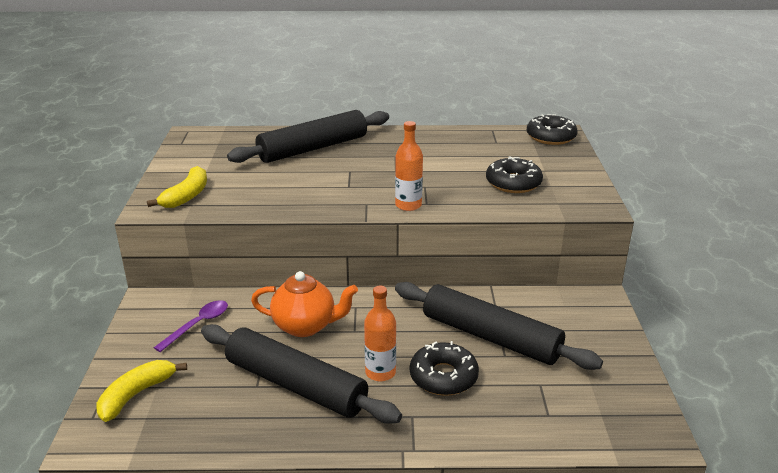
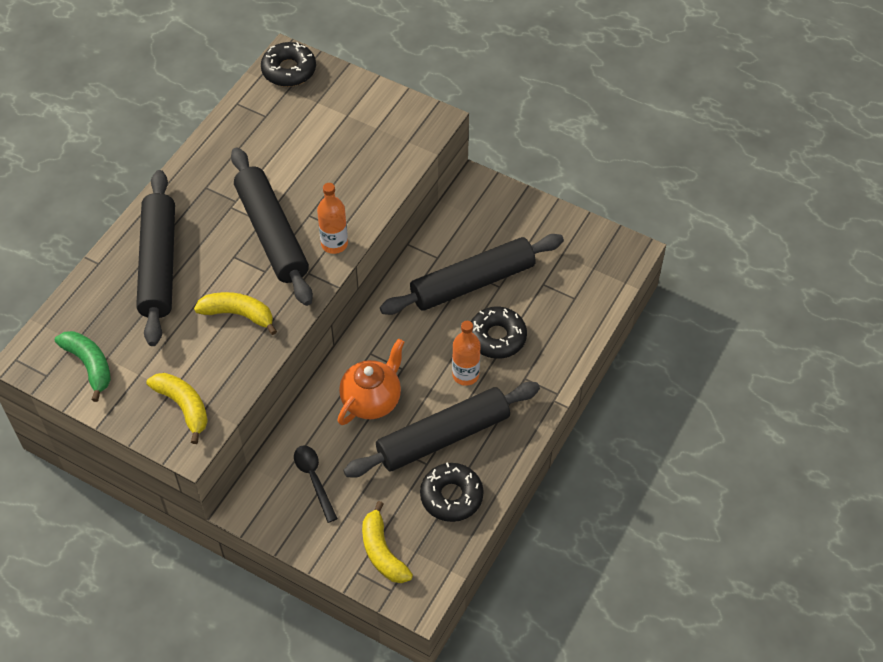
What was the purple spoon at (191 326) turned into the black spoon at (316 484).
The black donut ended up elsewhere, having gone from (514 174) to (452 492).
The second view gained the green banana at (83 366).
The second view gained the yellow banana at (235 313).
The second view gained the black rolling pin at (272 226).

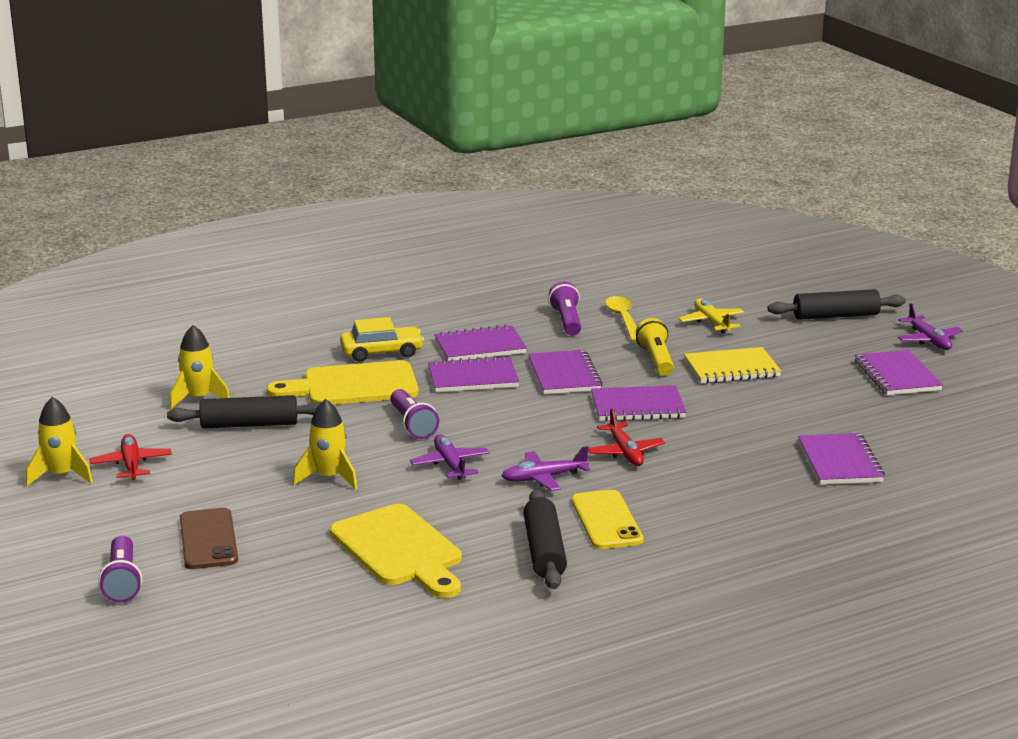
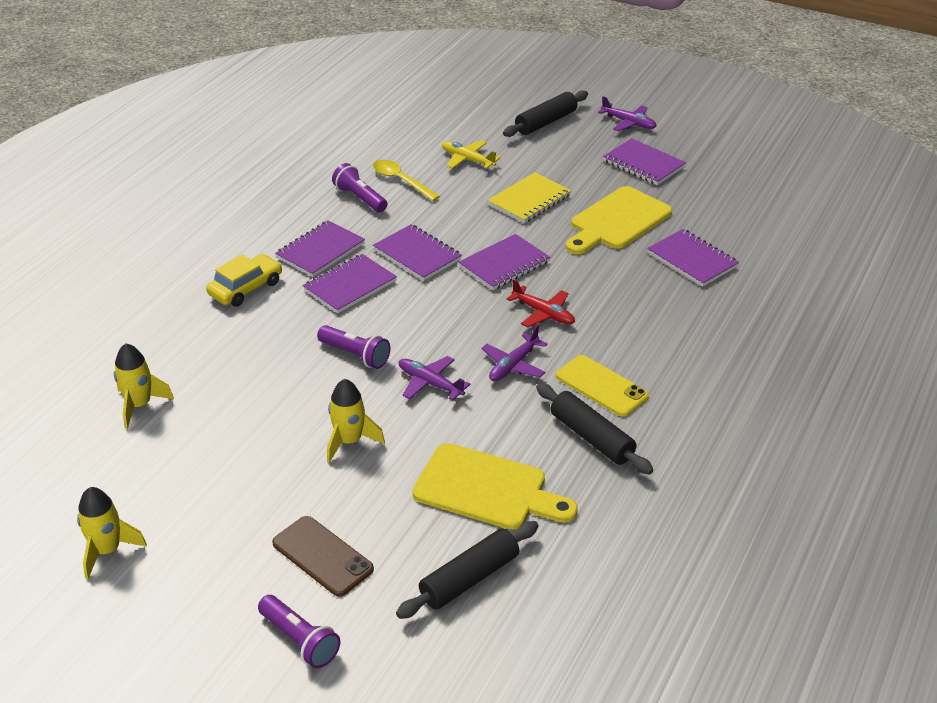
The second view lost the red plane at (130 457).
The black rolling pin ended up elsewhere, having gone from (244 412) to (467 570).
The yellow cutting board ended up elsewhere, having gone from (343 382) to (619 220).
The second view lost the yellow flashlight at (655 347).

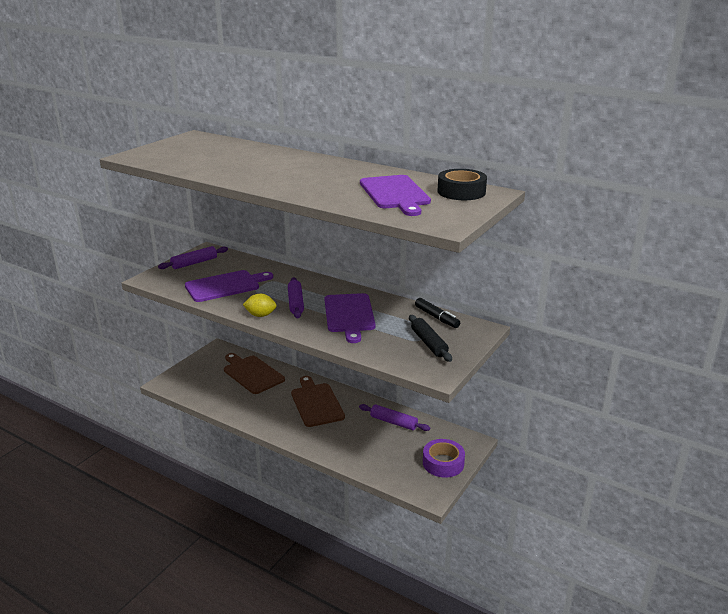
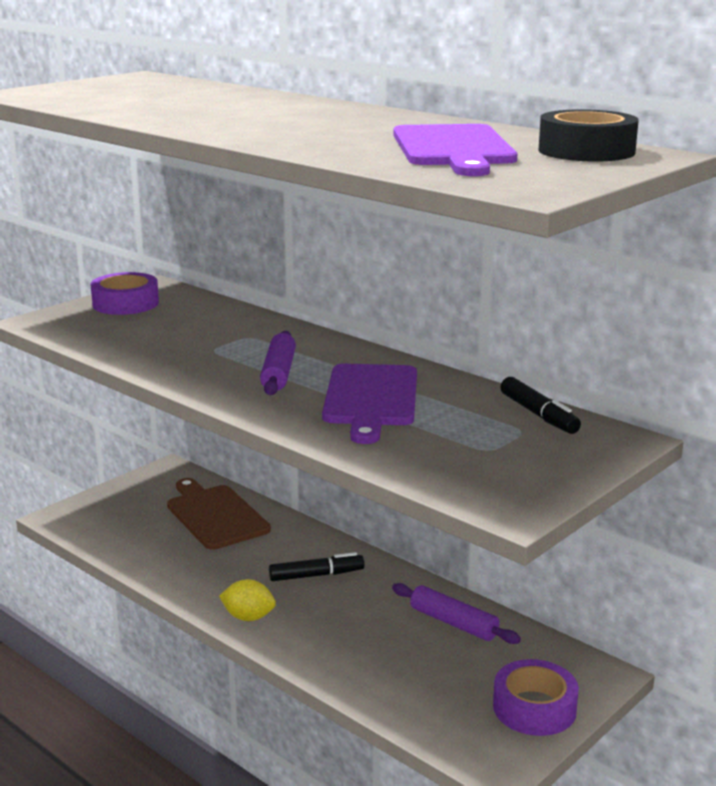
Where the purple rolling pin stood at (193 257), the purple tape came to stand at (124 293).
The second view lost the purple cutting board at (229 286).
The yellow lemon ended up elsewhere, having gone from (260 305) to (247 600).
Where the brown cutting board stood at (318 401), the black marker came to stand at (317 566).
The second view lost the black rolling pin at (430 338).

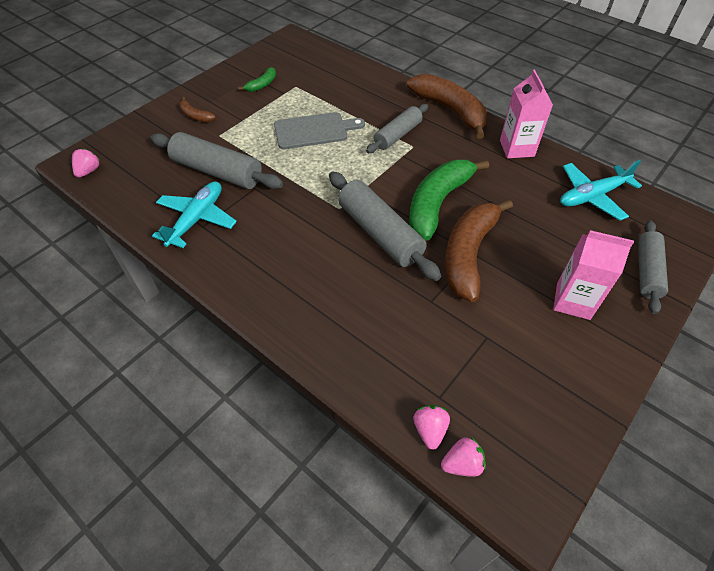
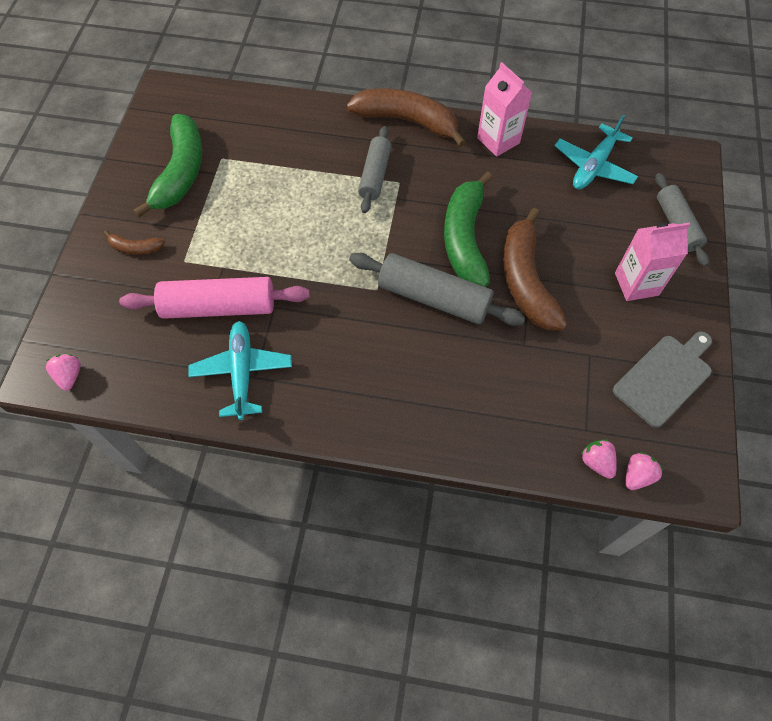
What was the grey rolling pin at (216 160) turned into the pink rolling pin at (214 298).
The size of the green banana at (257 79) changed by a factor of 2.18.
The grey cutting board ended up elsewhere, having gone from (319 130) to (662 379).

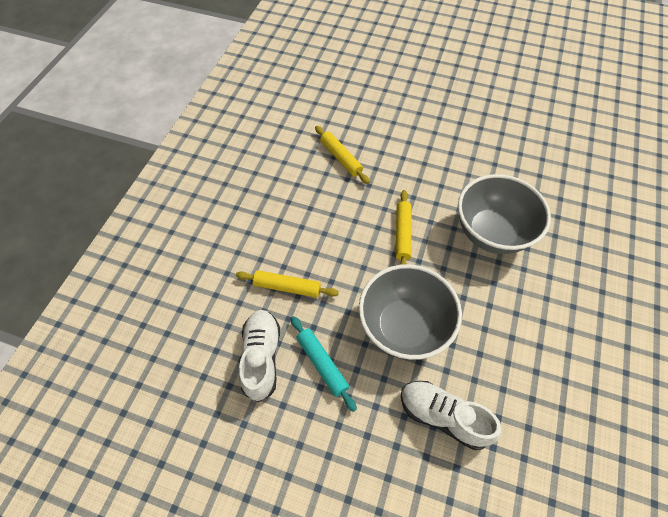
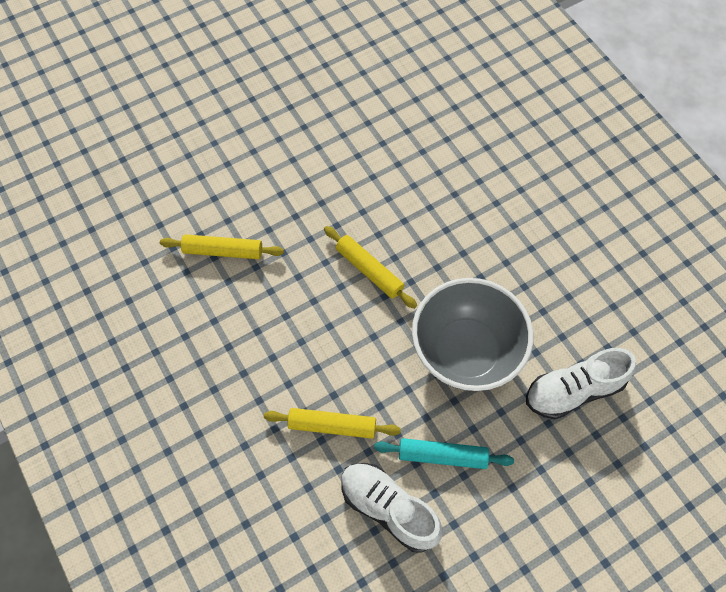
The yellow rolling pin at (287 284) ended up facing another way, 45 degrees clockwise from before.
The second view lost the grey bowl at (504 214).

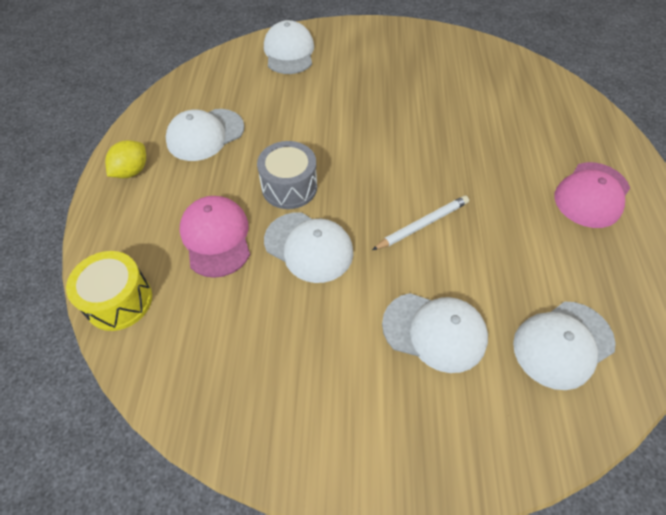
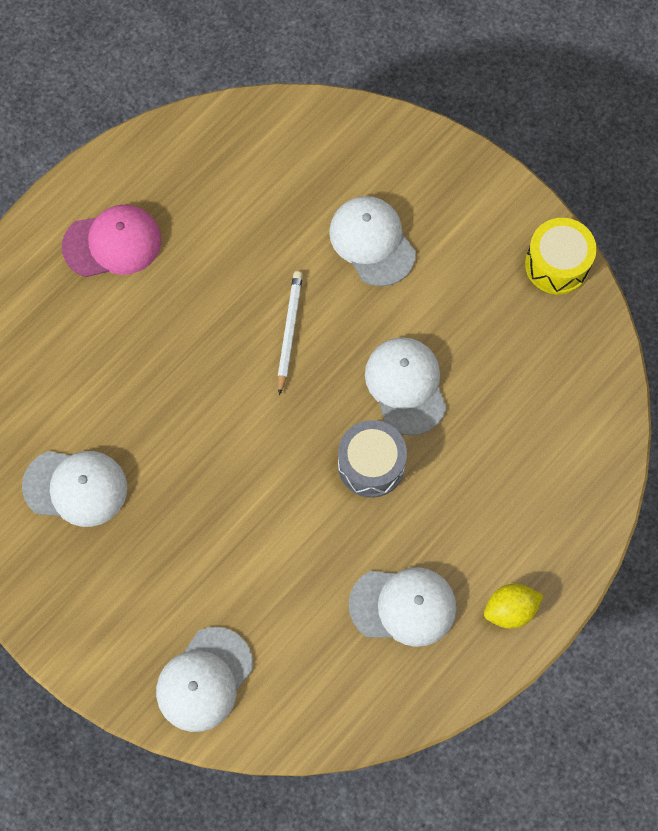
The yellow drum ended up elsewhere, having gone from (109 291) to (561 256).
The second view lost the pink cap at (215 237).
The white pencil at (420 223) ended up facing another way, 90 degrees clockwise from before.
The white cap ended up elsewhere, having gone from (564 346) to (74 489).

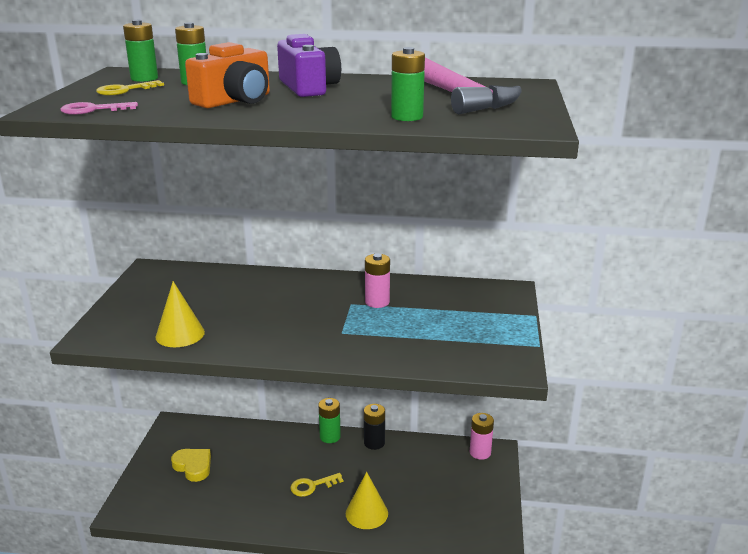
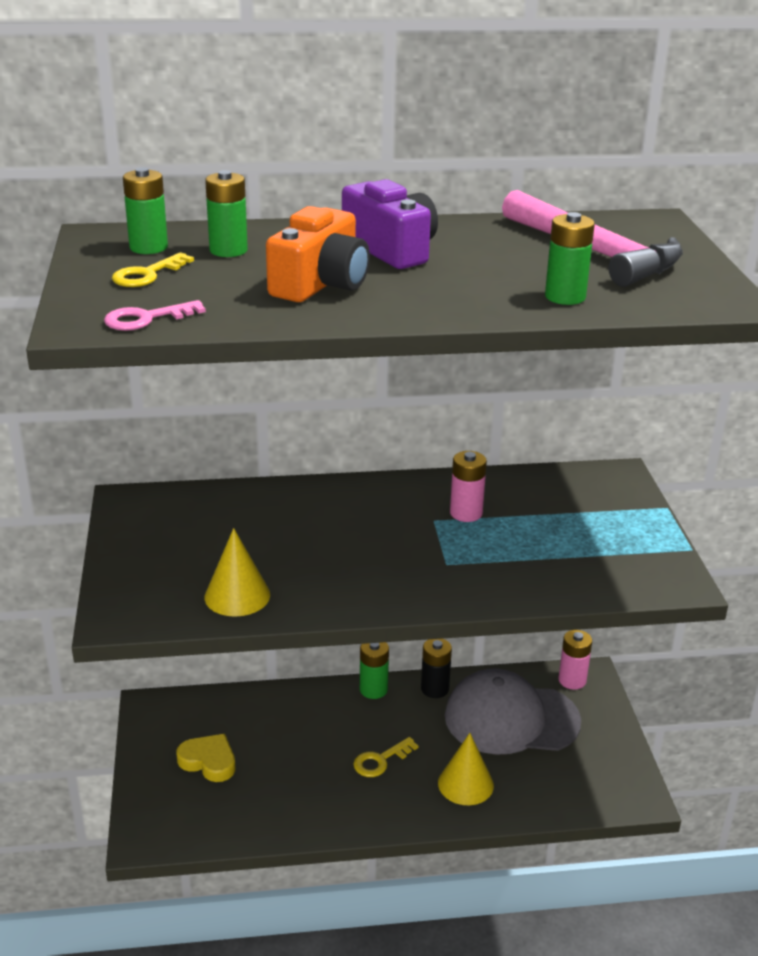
The second view gained the grey cap at (513 711).

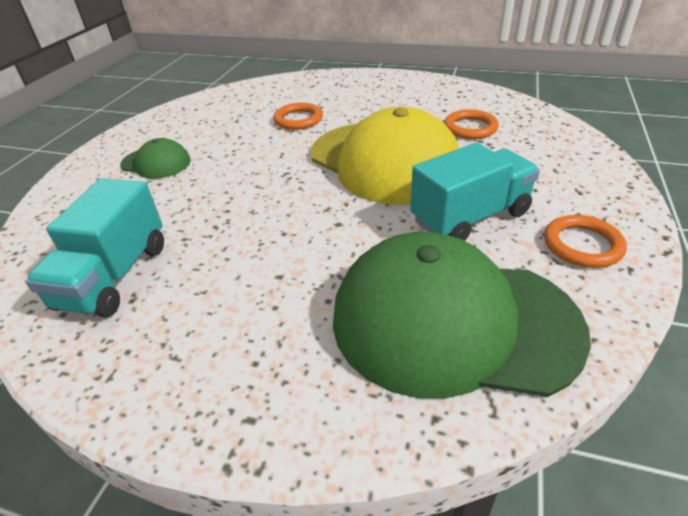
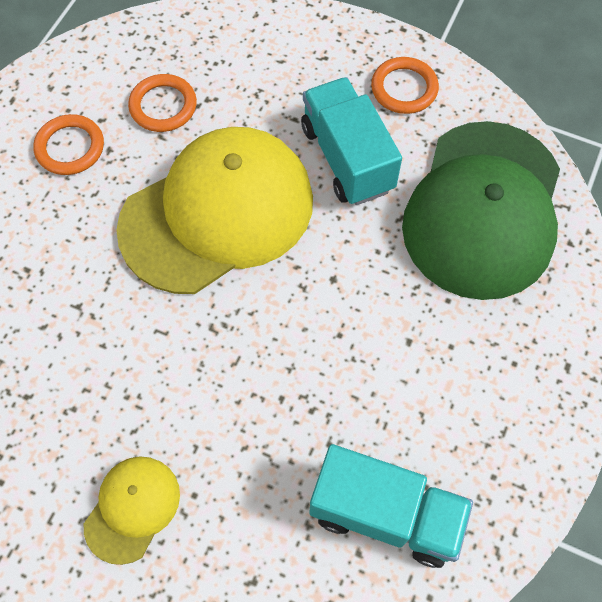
What was the green cap at (155 158) turned into the yellow cap at (132 510).
The orange ring ended up elsewhere, having gone from (298 116) to (68 144).

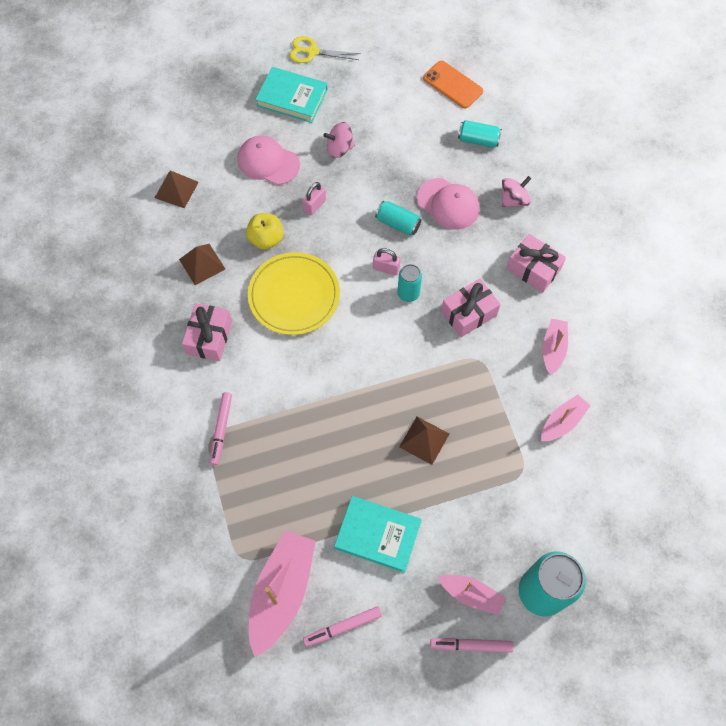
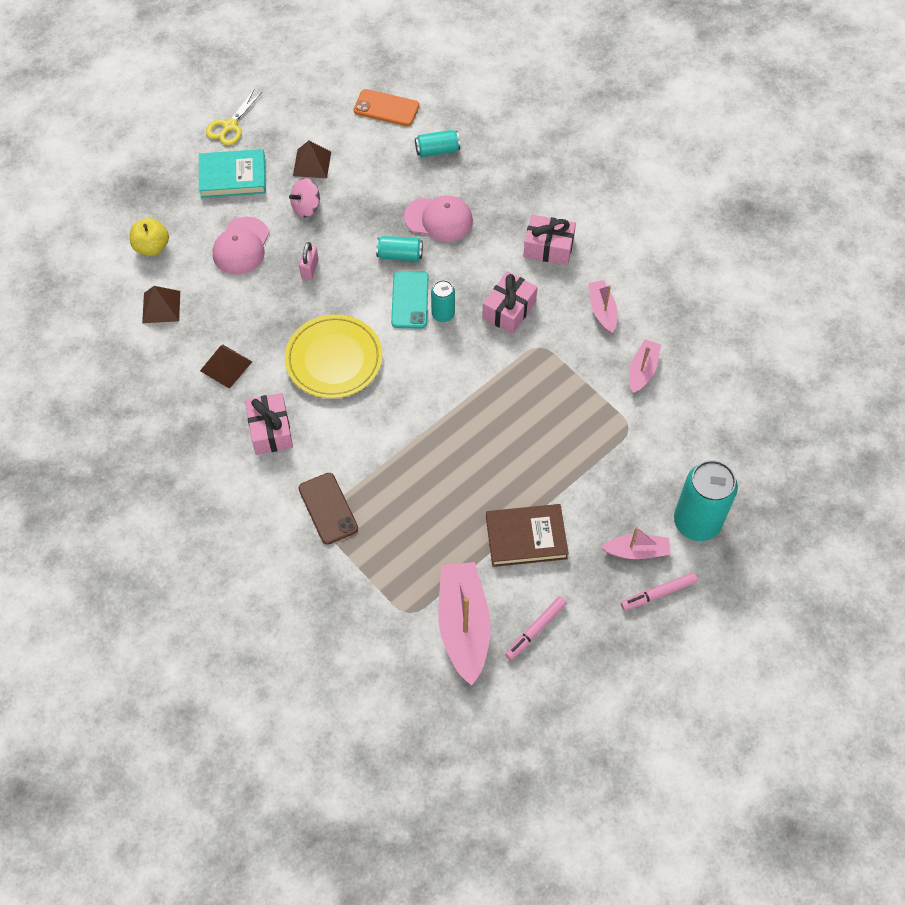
Where the pink marker stood at (221 429), the brown phone came to stand at (328 509).
The pink cap at (268 160) ended up facing another way, 75 degrees counterclockwise from before.
The yellow apple ended up elsewhere, having gone from (265 231) to (149 237).
The yellow scissors at (325 49) ended up facing another way, 45 degrees counterclockwise from before.
What was the turquoise book at (378 534) turned into the brown book at (527 535).
Where the pink padlock stood at (386 262), the turquoise phone came to stand at (409 299).
The brown pyramid ended up elsewhere, having gone from (424 441) to (312 159).
The second view lost the pink spinning top at (516 191).

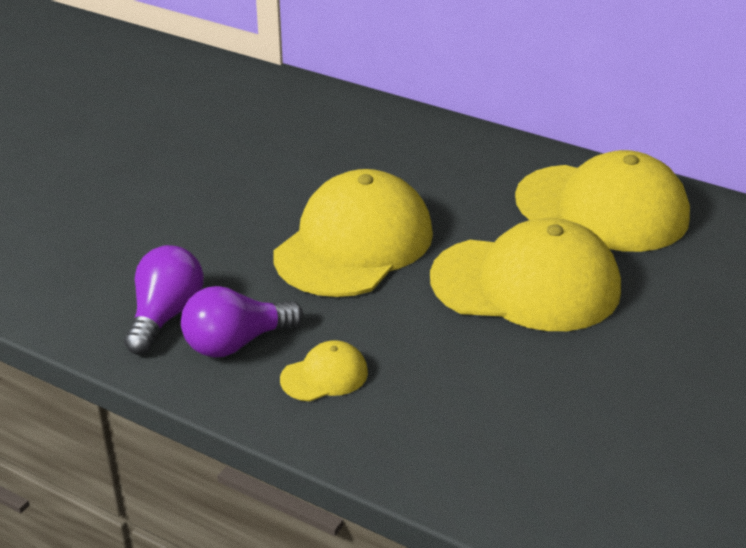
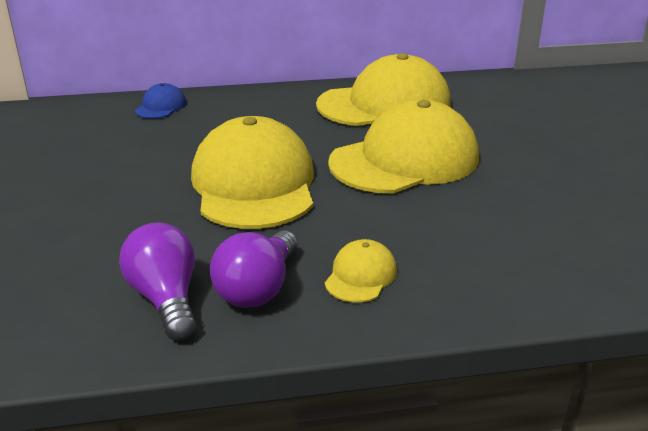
The second view gained the blue cap at (161 101).

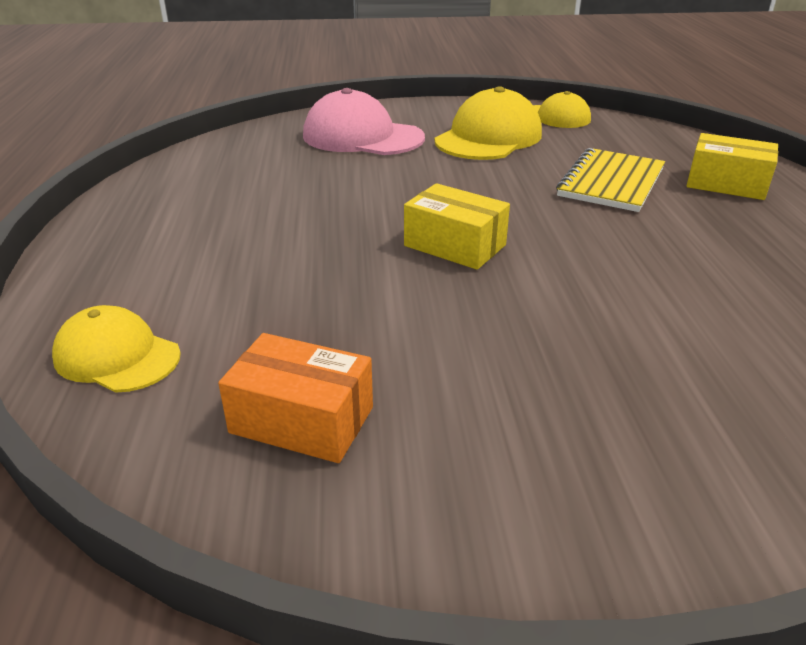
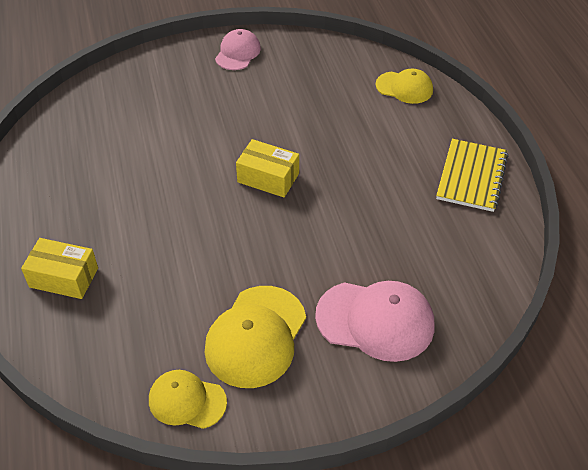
The second view lost the orange box at (295 398).
The yellow notebook ended up elsewhere, having gone from (610 180) to (472 175).
The second view gained the pink cap at (238 49).

